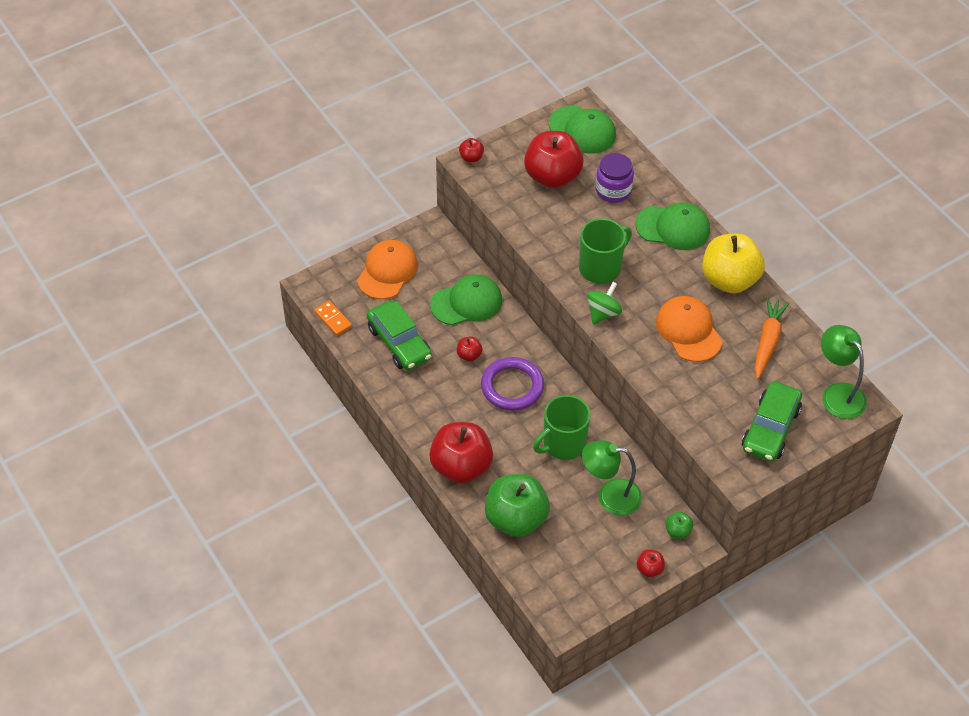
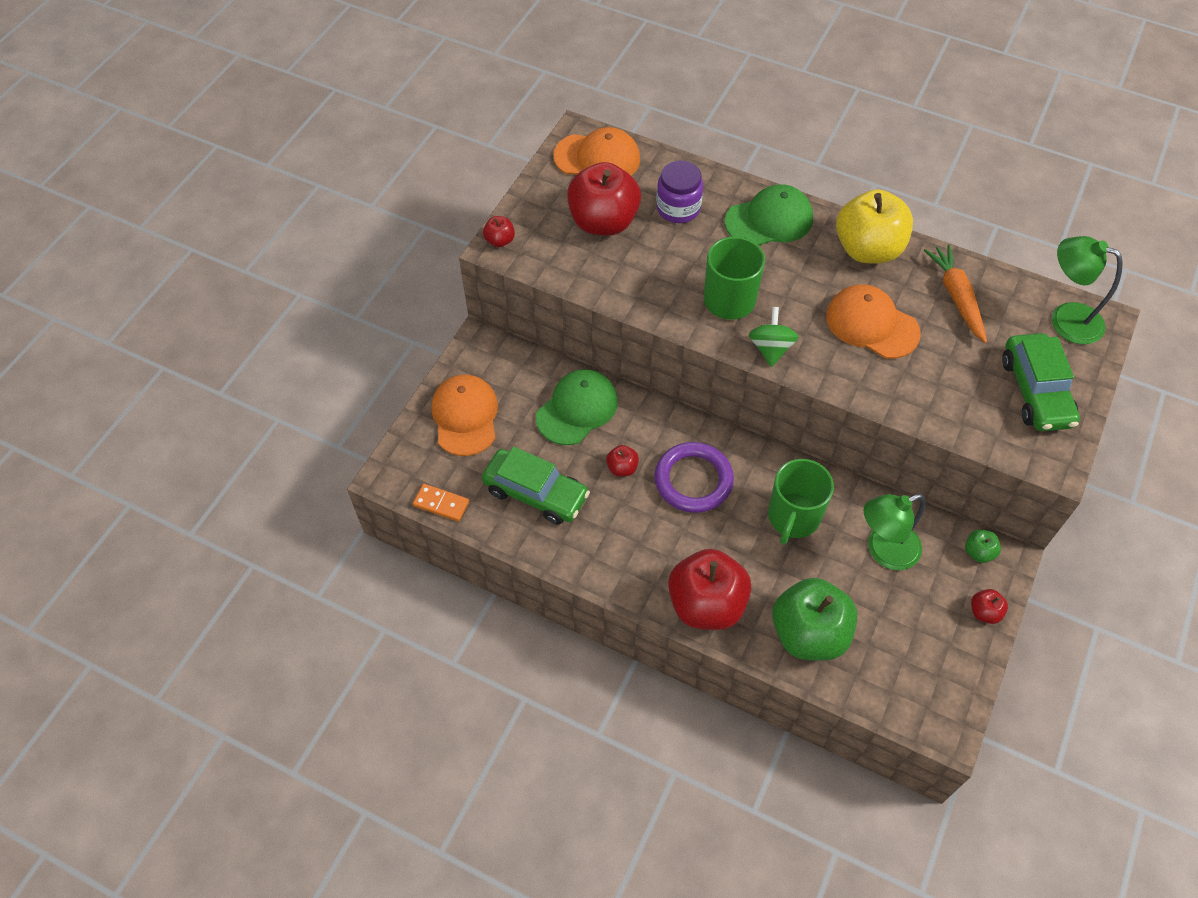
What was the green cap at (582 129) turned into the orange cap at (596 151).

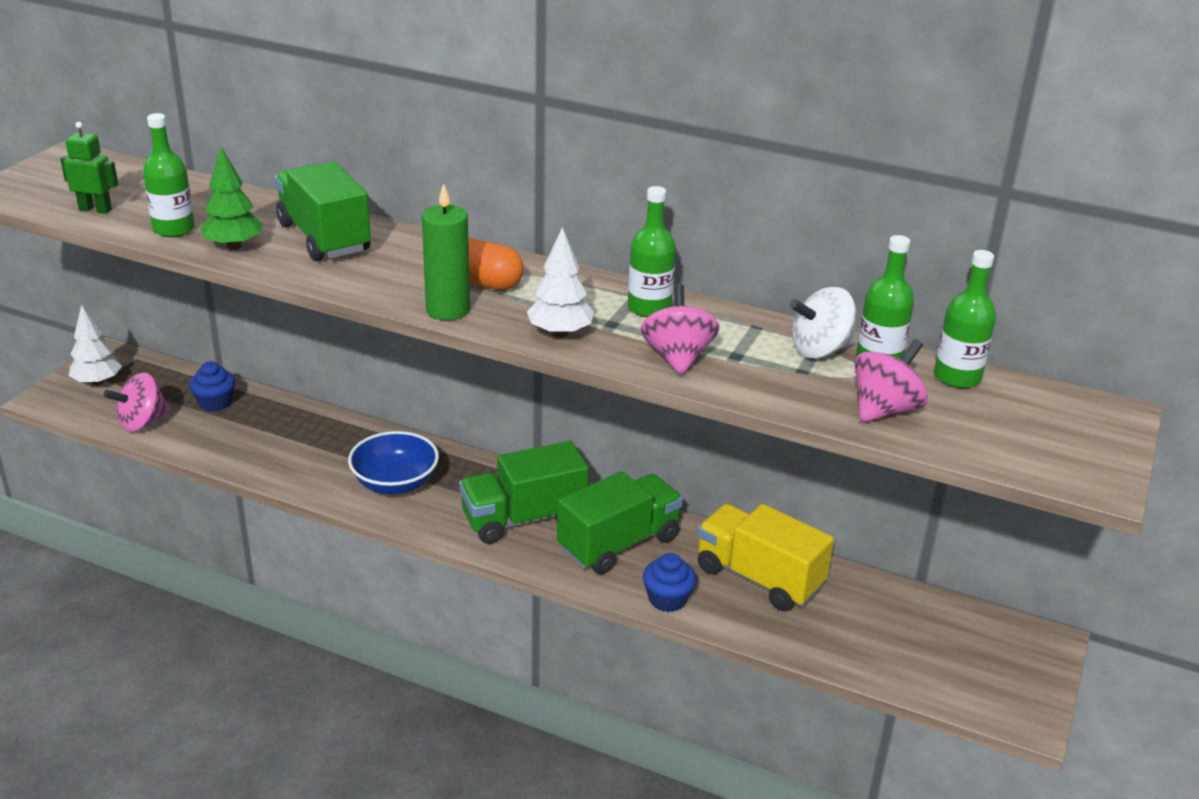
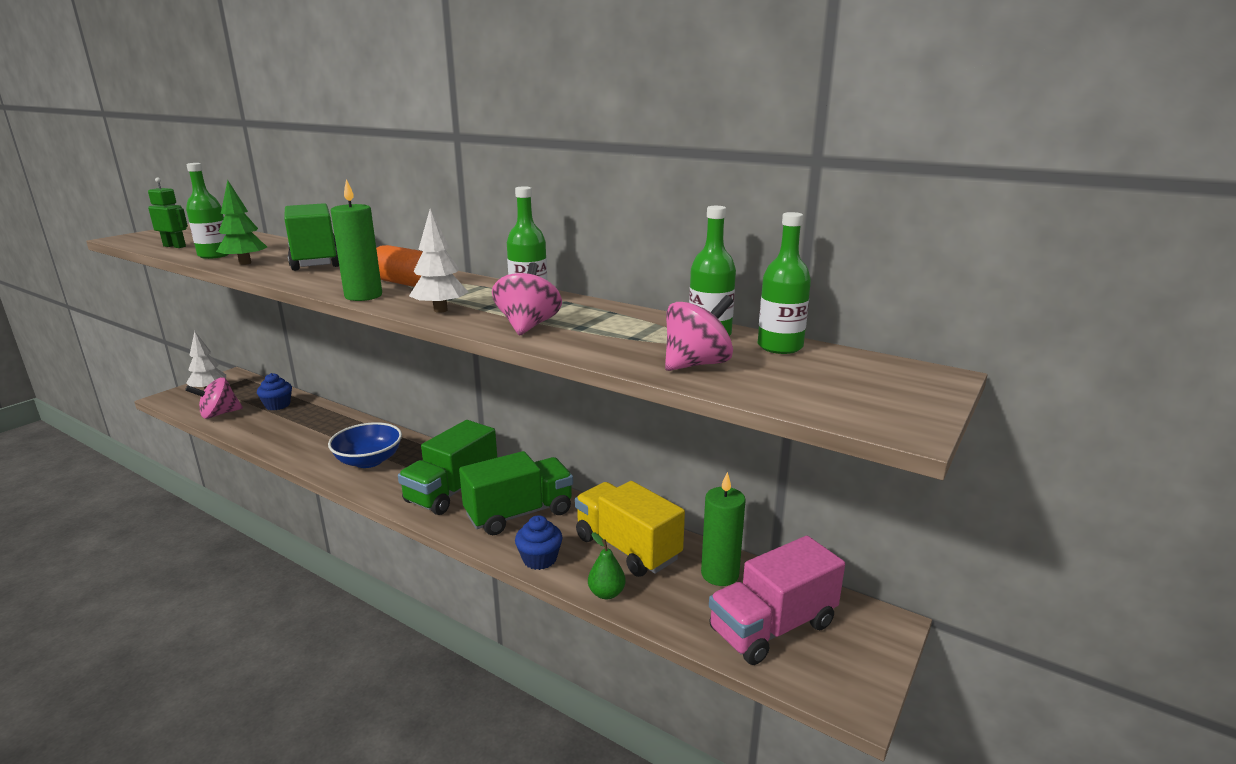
The green truck at (524 492) ended up facing another way, 45 degrees counterclockwise from before.
The second view lost the white spinning top at (822 323).
The second view gained the green pear at (607 565).
The second view gained the green candle at (723 529).
The second view gained the pink truck at (777 600).

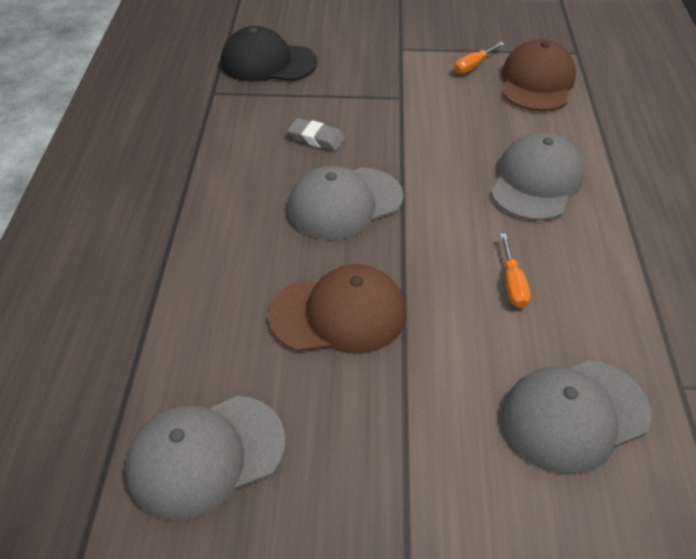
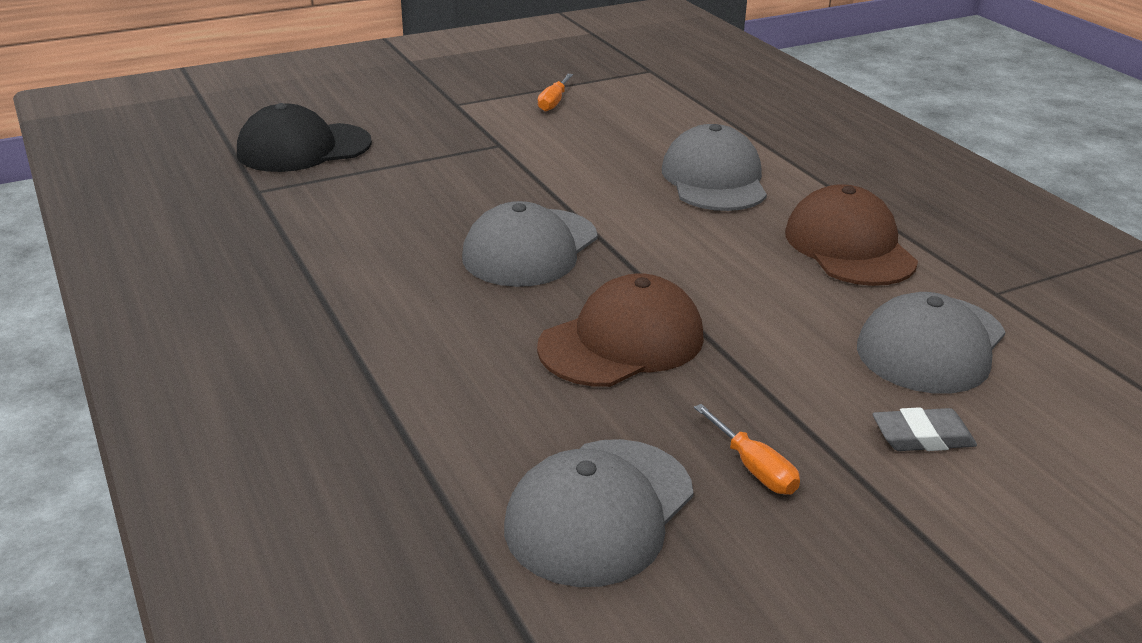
The grey eraser ended up elsewhere, having gone from (316 134) to (925 429).
The orange screwdriver ended up elsewhere, having gone from (515 271) to (747 449).
The brown cap ended up elsewhere, having gone from (539 75) to (851 235).

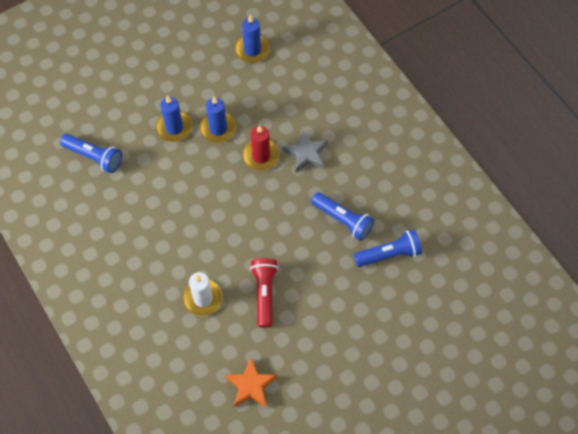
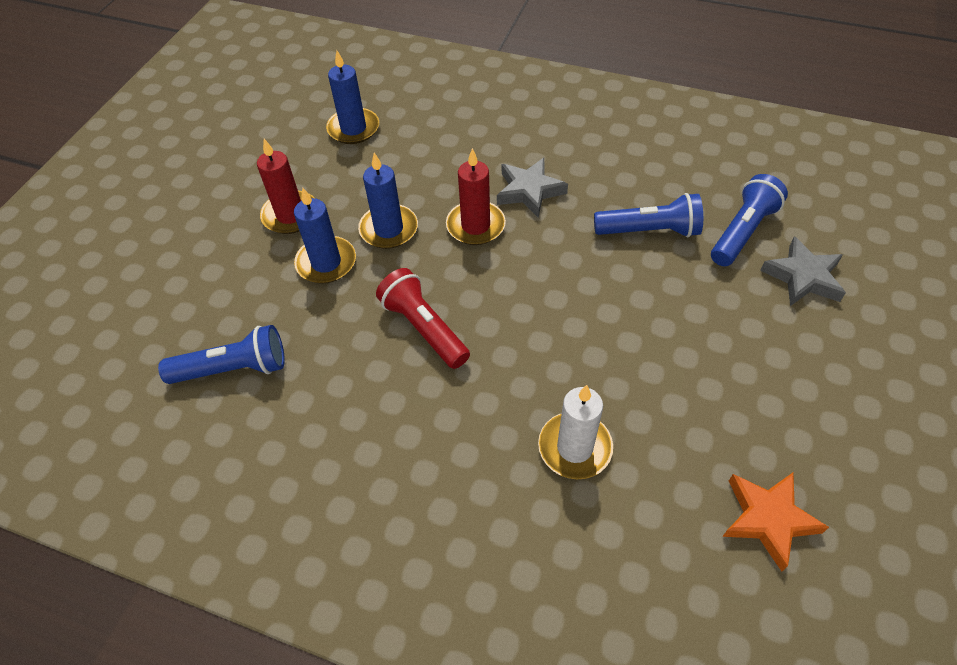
The red flashlight ended up elsewhere, having gone from (264 293) to (423 318).
The second view gained the red candle at (285 186).
The second view gained the grey star at (803 271).

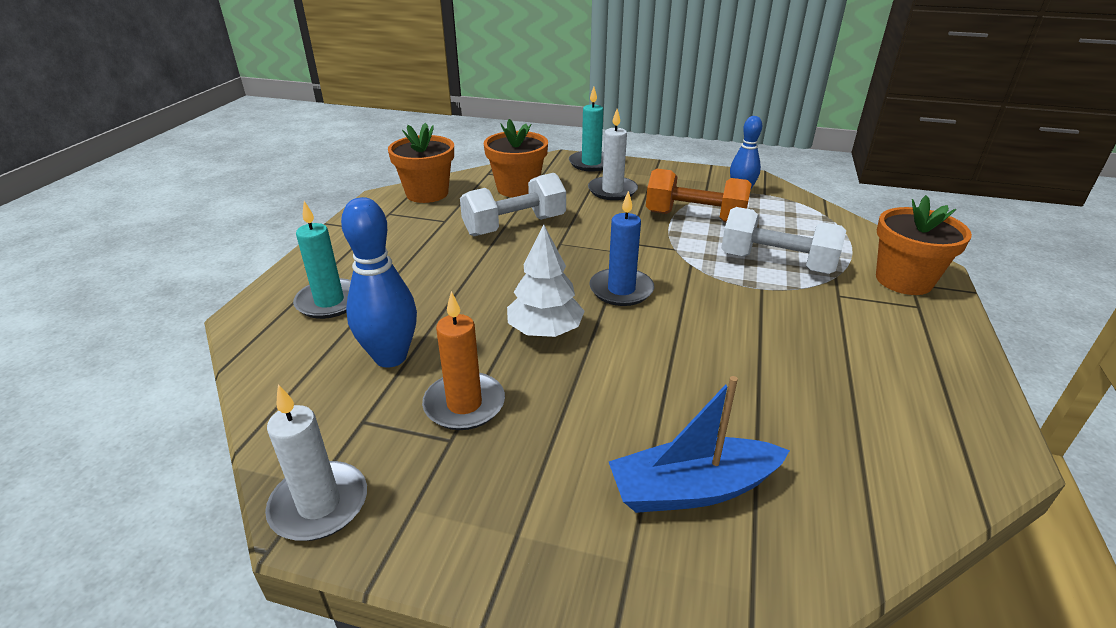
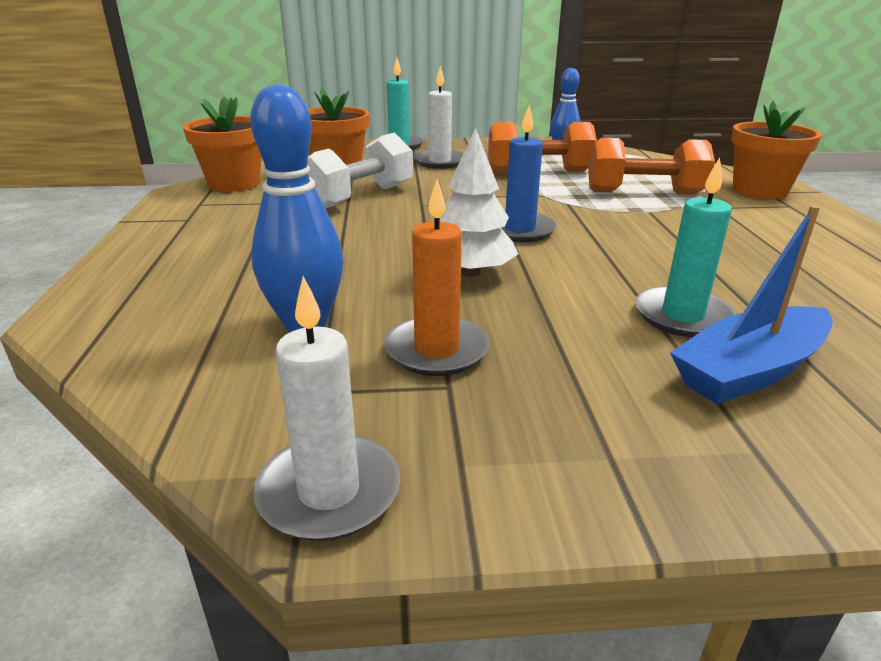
The turquoise candle ended up elsewhere, having gone from (322 260) to (685 247).
What was the white dumbbell at (783 240) turned into the orange dumbbell at (651 166).

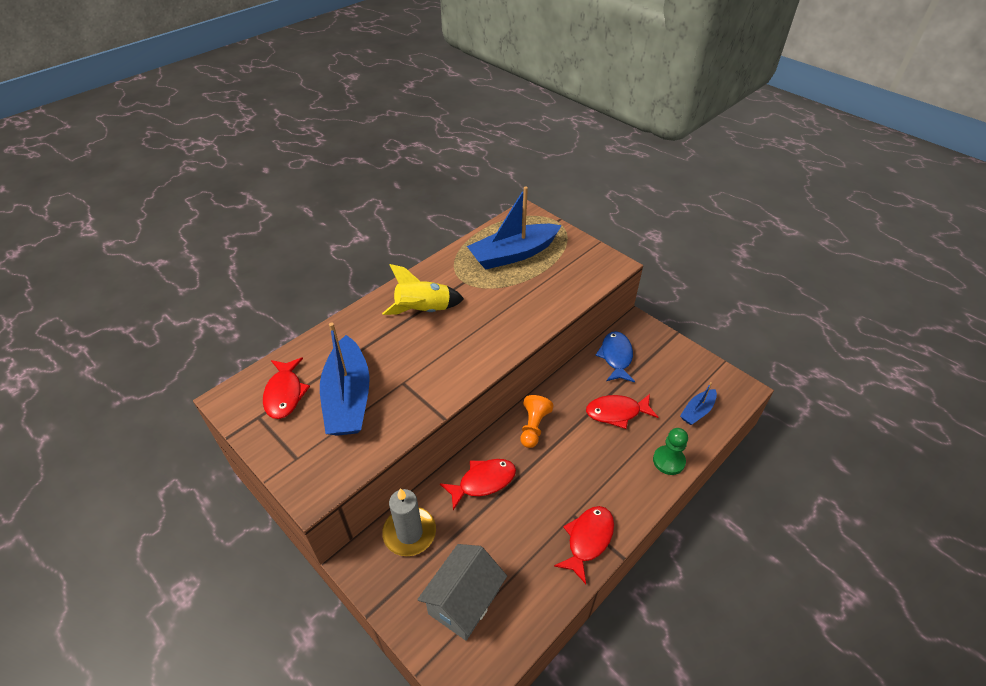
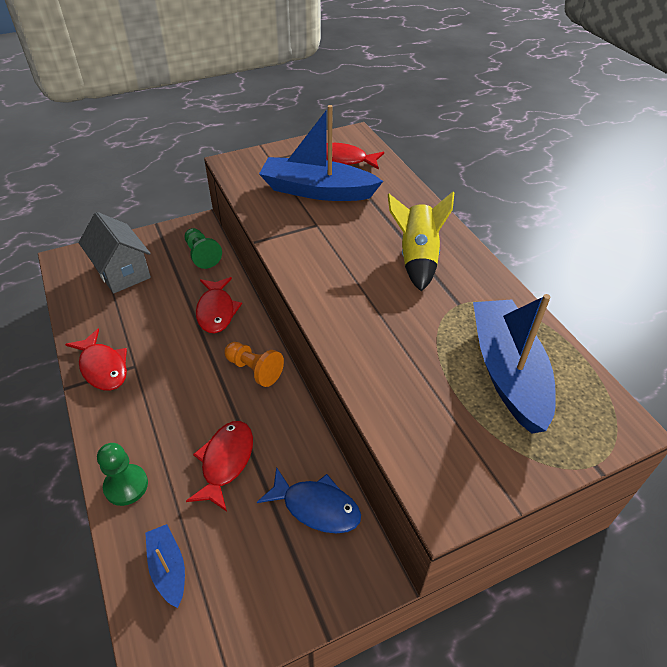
Where the grey candle stood at (409 522), the green pawn came to stand at (203 248).

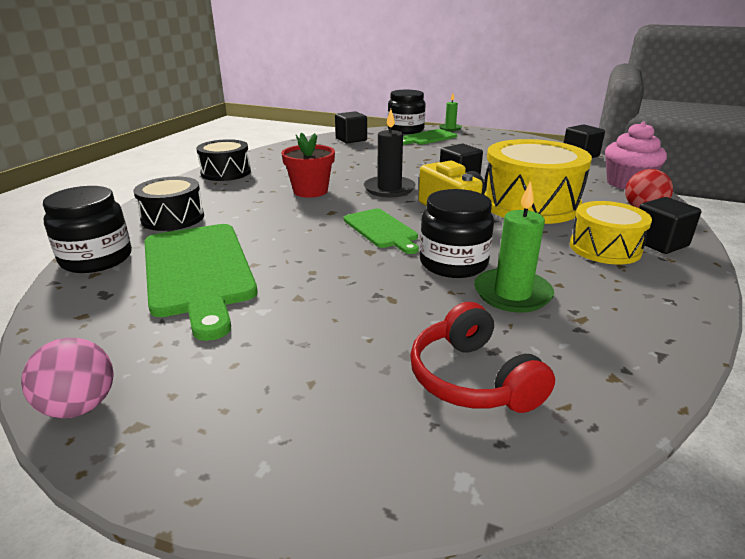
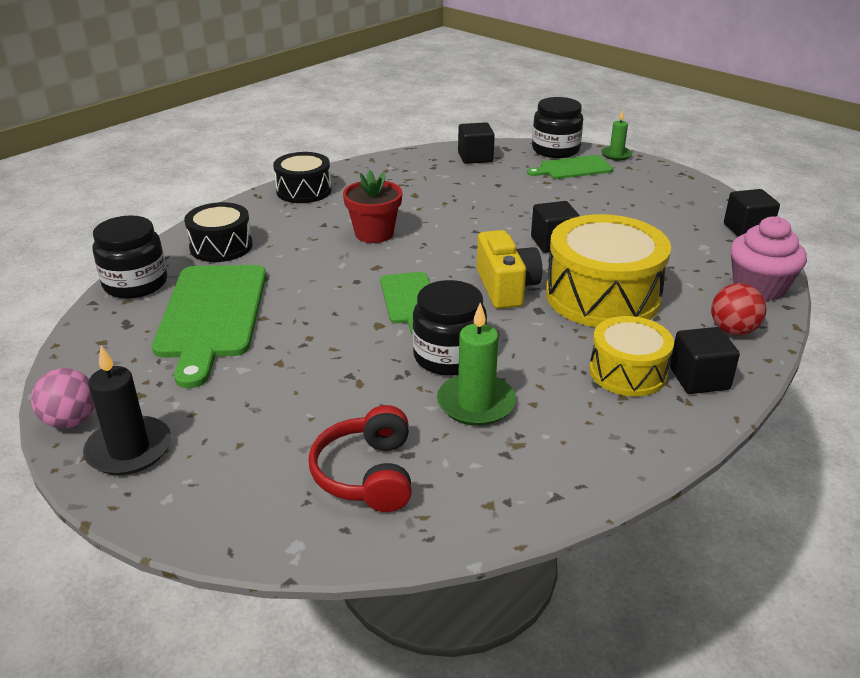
The black candle ended up elsewhere, having gone from (390 153) to (127 410).

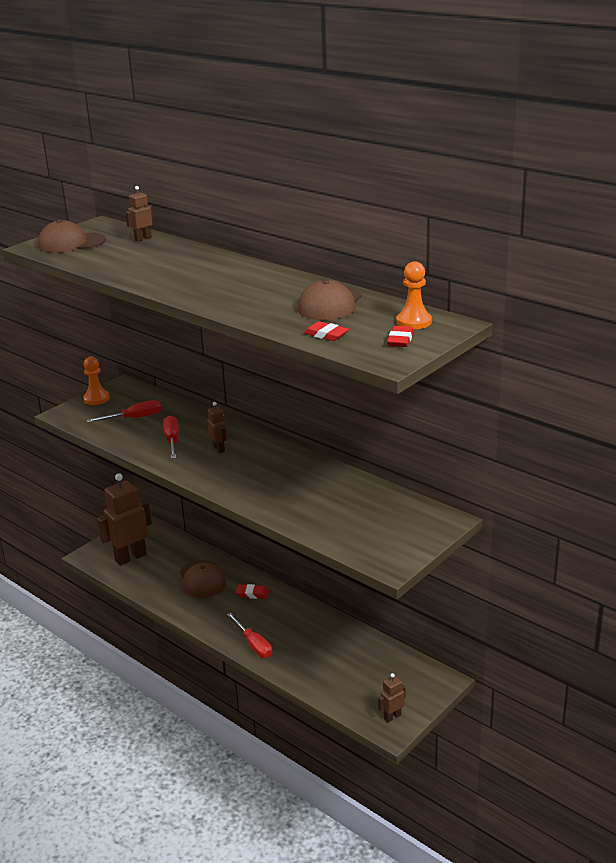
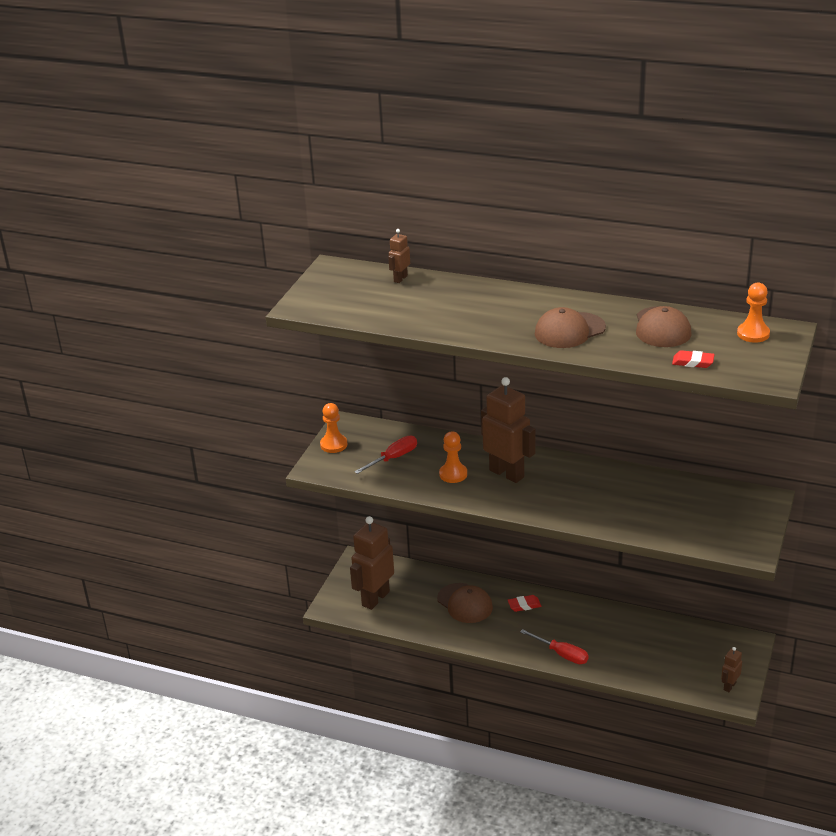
The brown cap ended up elsewhere, having gone from (72 236) to (570 327).
Where the red screwdriver stood at (171 437), the orange pawn came to stand at (453 457).
The size of the brown robot at (217 427) changed by a factor of 2.13.
The second view lost the red eraser at (400 336).

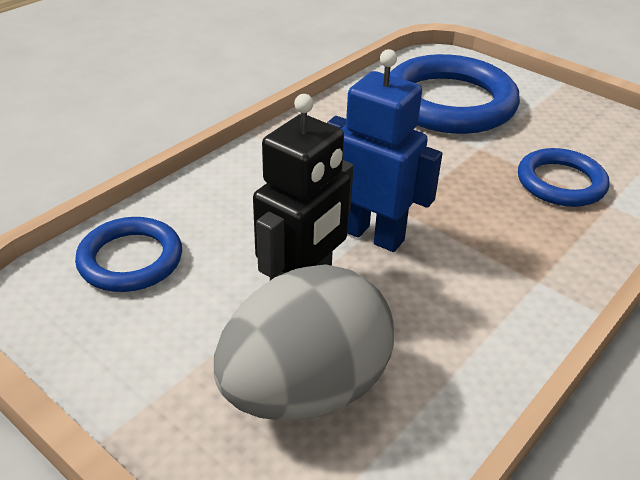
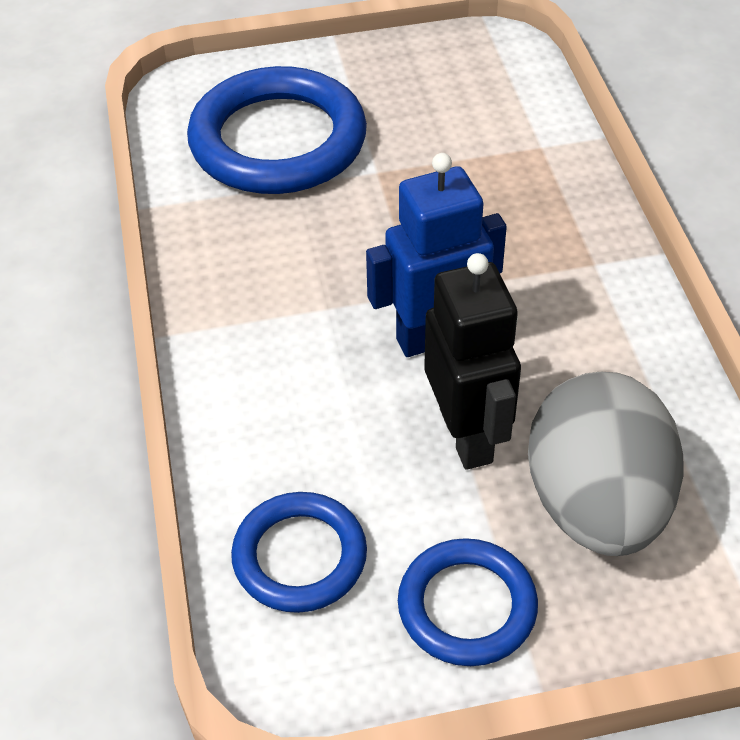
The blue ring ended up elsewhere, having gone from (564 177) to (468 602).

